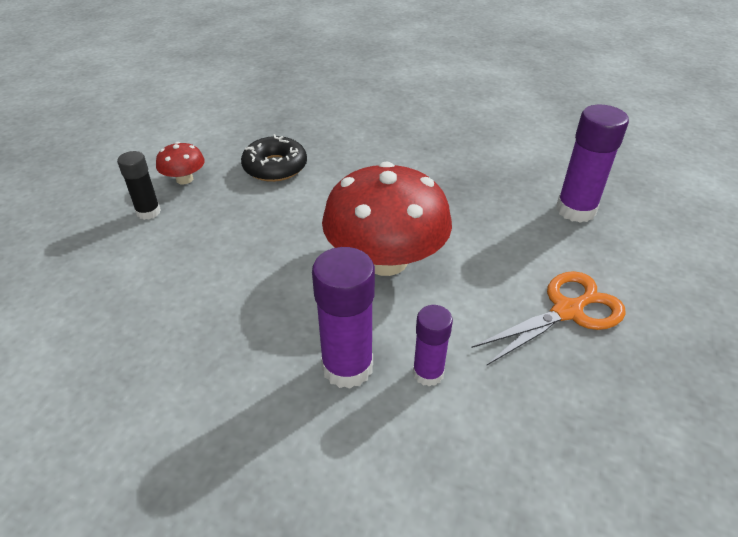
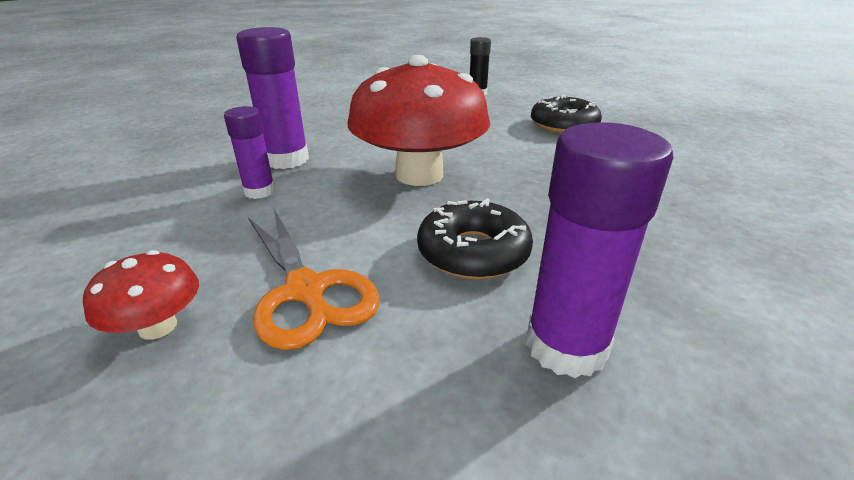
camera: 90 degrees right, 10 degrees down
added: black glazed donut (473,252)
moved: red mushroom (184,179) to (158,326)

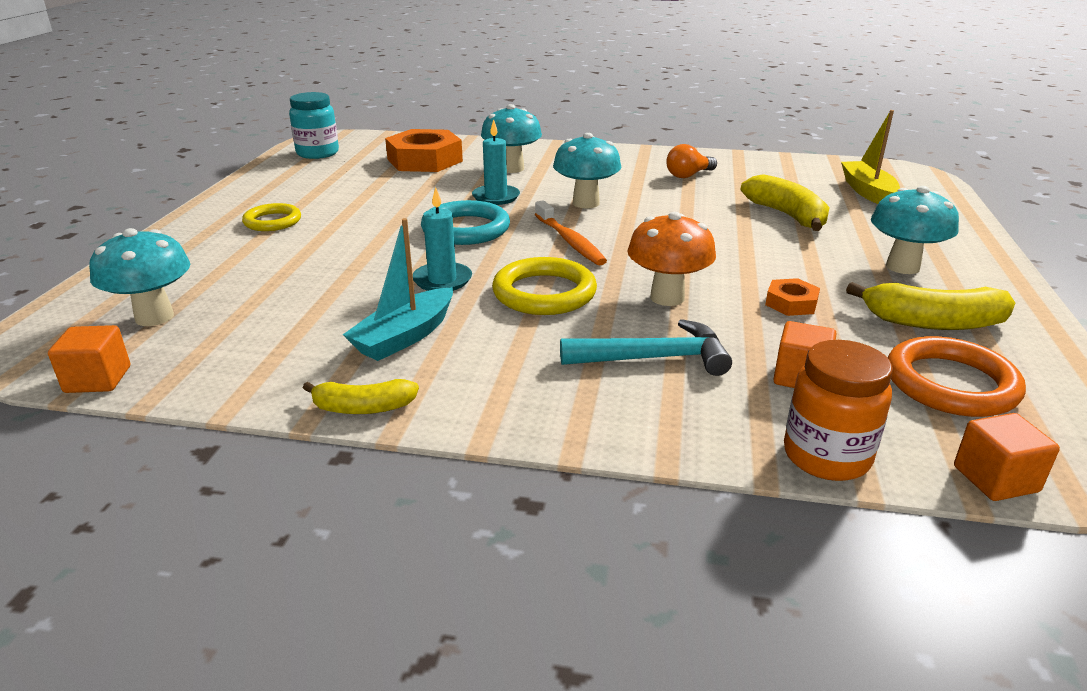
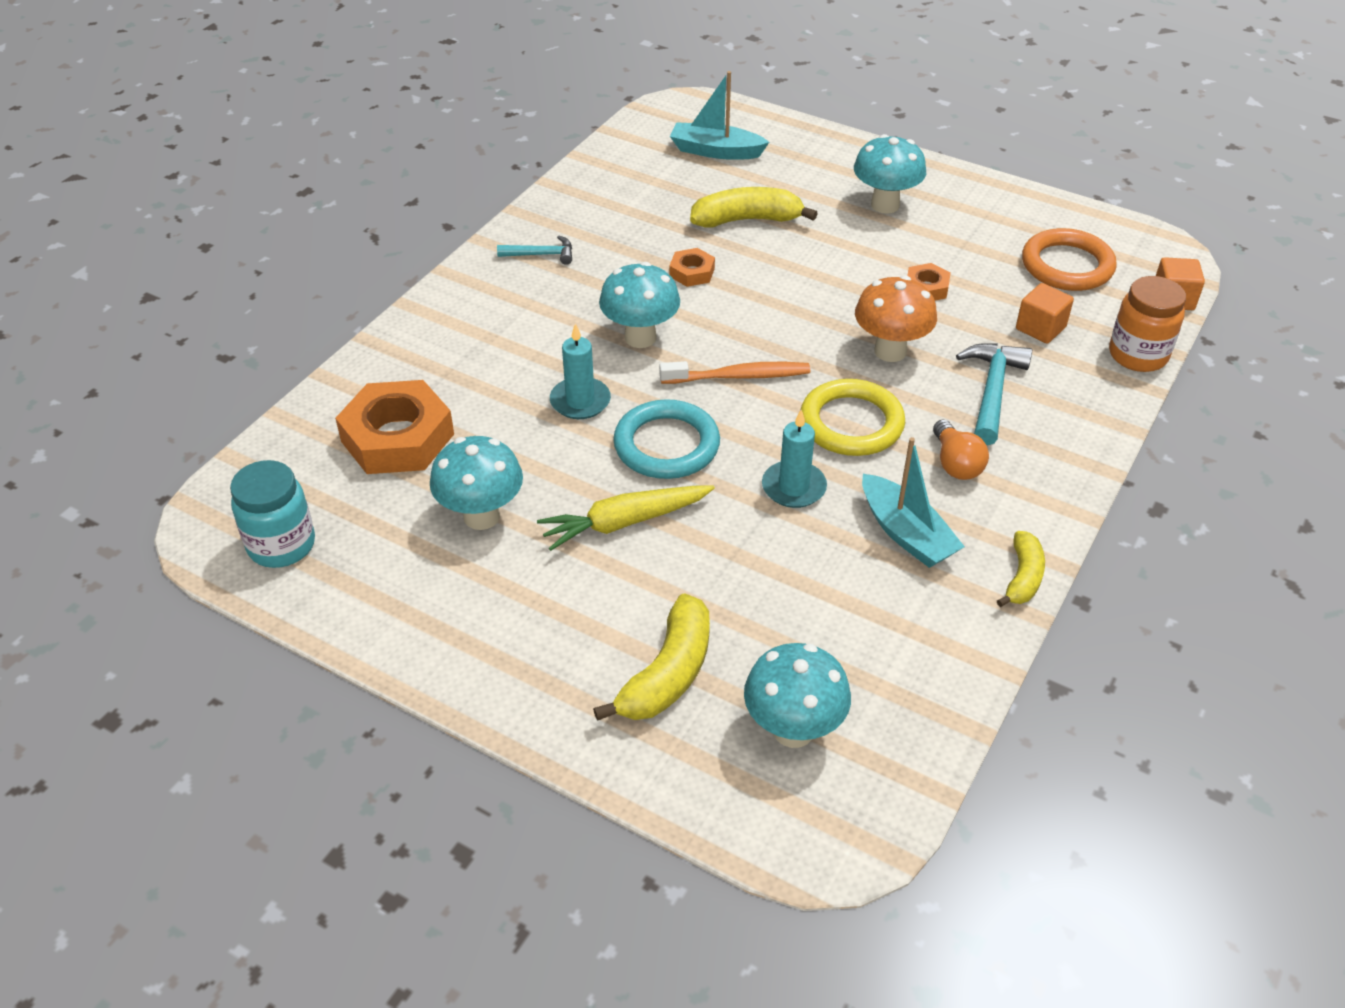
camera: 70 degrees left, 15 degrees up
removed: yellow torus (272,221); orange-coloured cube (98,379)
added: teal claw hammer (541,255); orange-coloured hexagon nut (692,272); yellow root vegetable (624,522)
moved: teal mushroom (512,168) to (481,516); orange-coloured bulb (688,175) to (956,463); yellow banana (933,322) to (668,673)
recoloured: yellow boat (867,191) to teal boat (716,151)

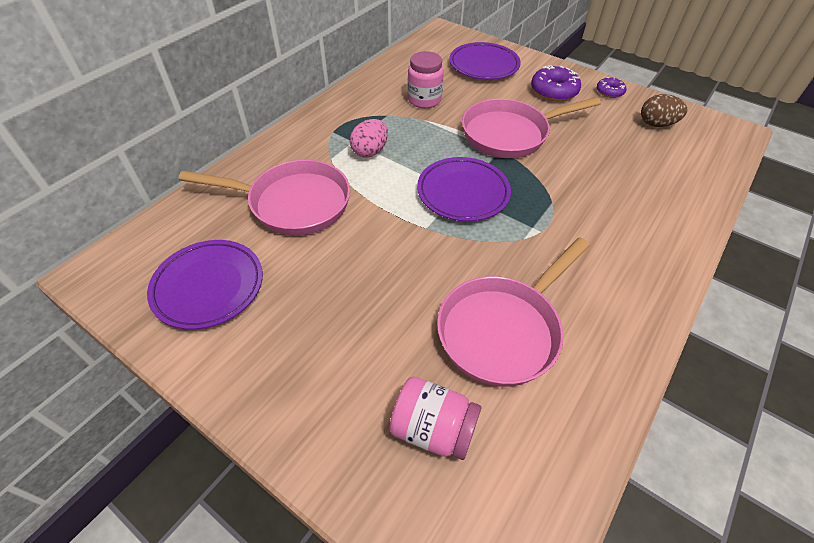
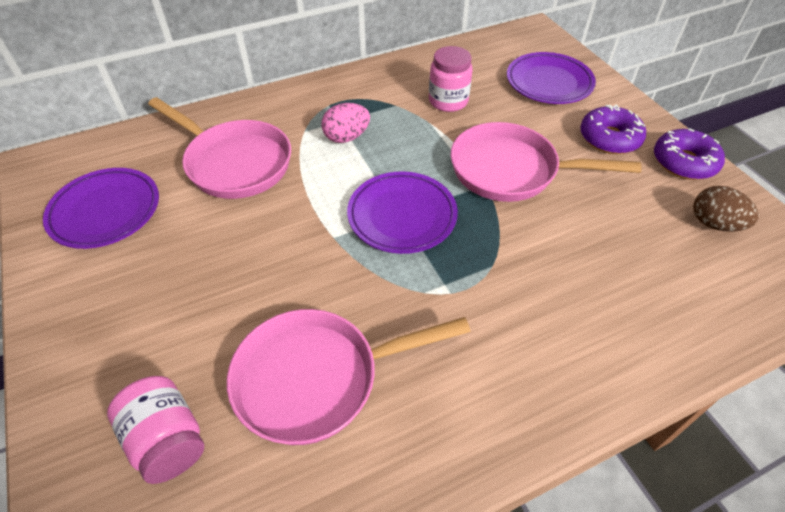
camera: 30 degrees right, 0 degrees up
resized: violet glazed donut (609,92) = (684,162) x1.70

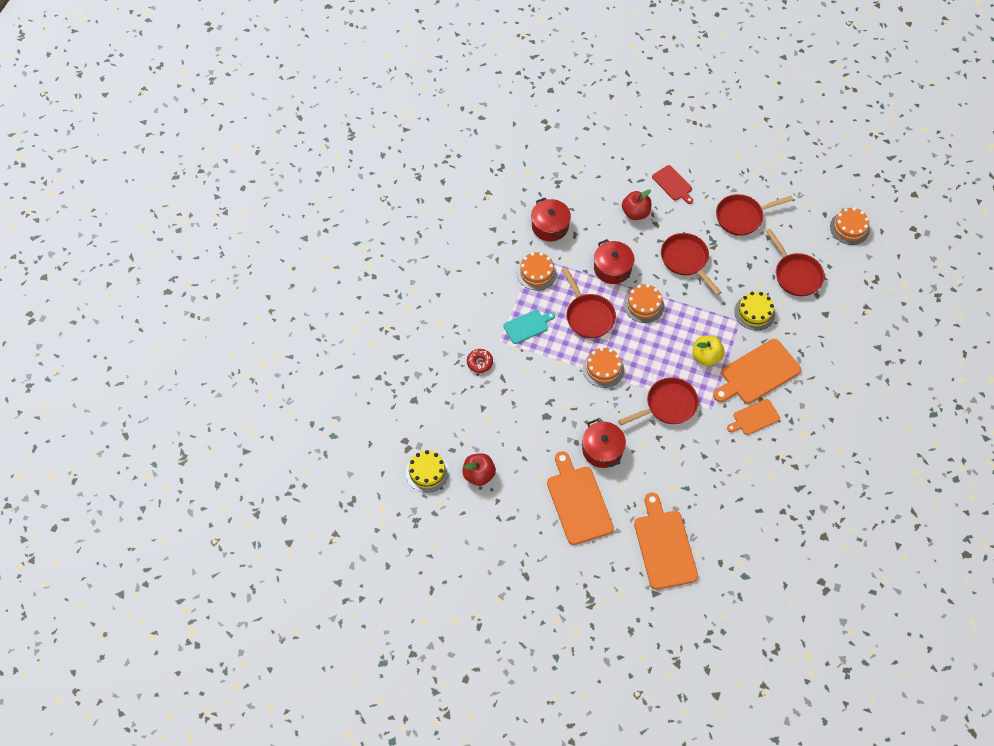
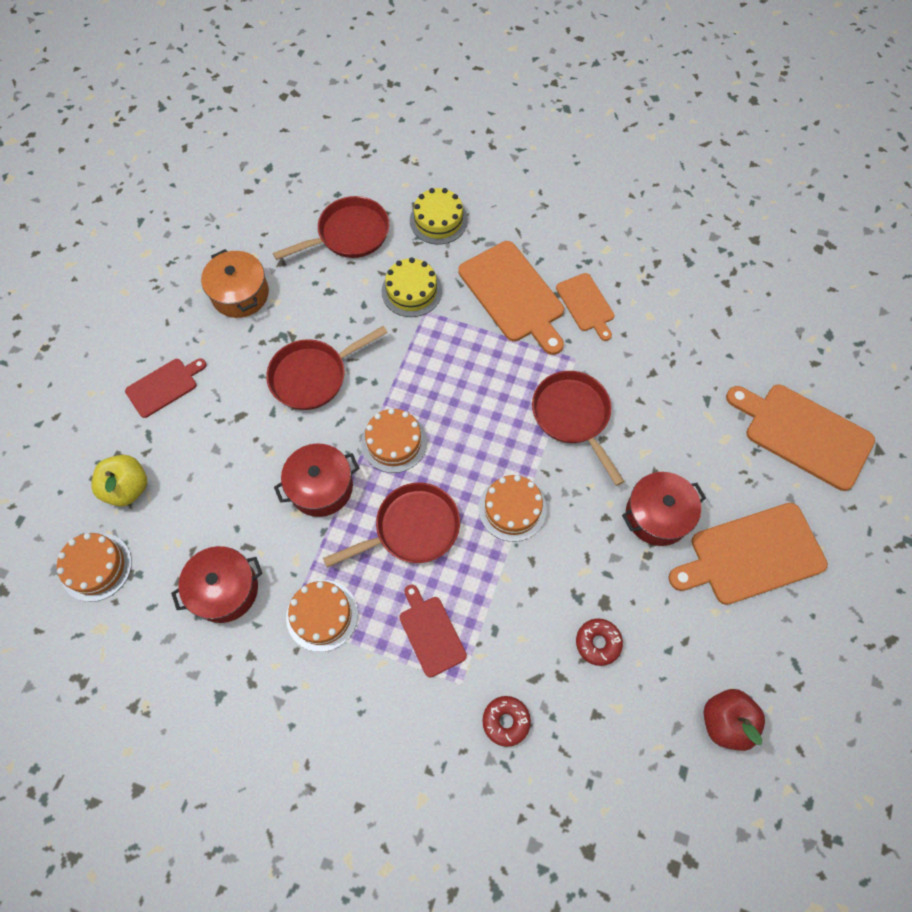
camera: 90 degrees left, 5 degrees up
removed: red toy apple (635,213)
added: red glazed donut (598,643)
moved: orange-coloured layer cake (849,228) to (96,567); yellow toy apple (706,357) to (128,488); yellow layer cake (427,472) to (438,220)
replaced: red pan (742,217) to orange-coloured cooking pot (240,294)
recoloured: teal chopping board (527,326) to red chopping board (431,633)
turned: orange-coloured chopping board (664,546) = (803,434) 45 degrees clockwise

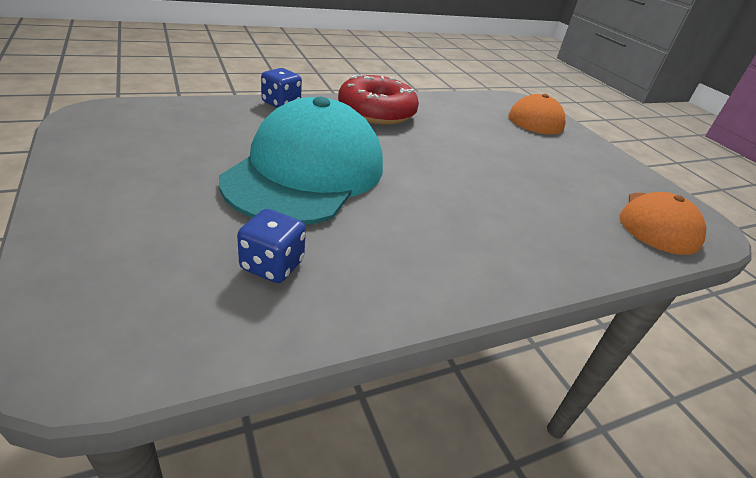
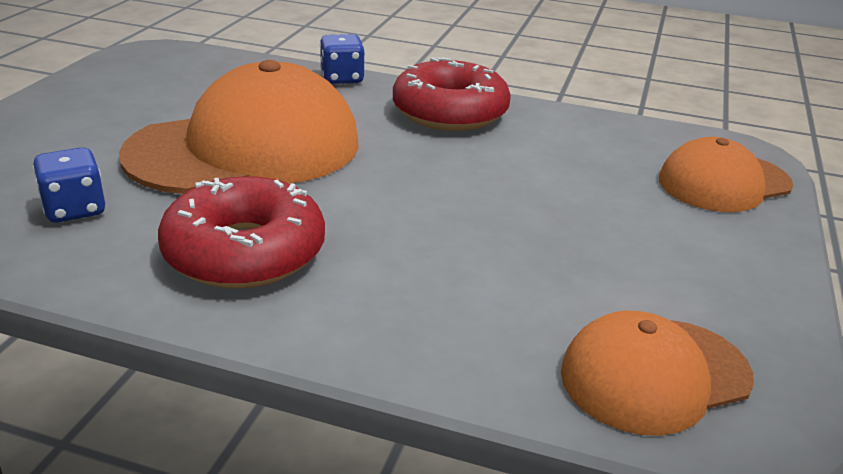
camera: 45 degrees right, 5 degrees down
added: red glazed donut (245,252)
recoloured: teal cap (306,172) to orange-coloured cap (245,148)

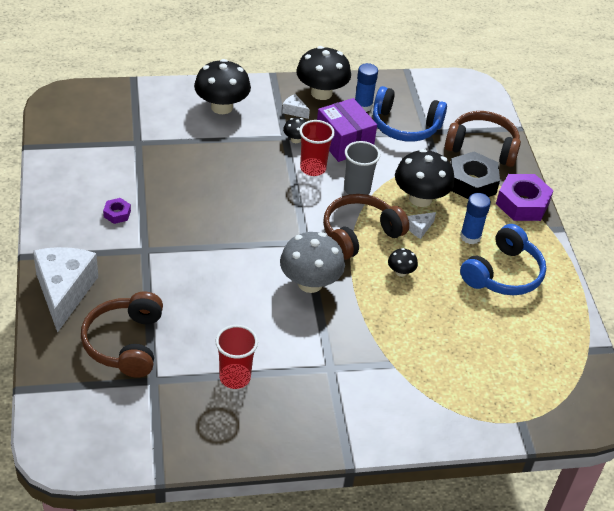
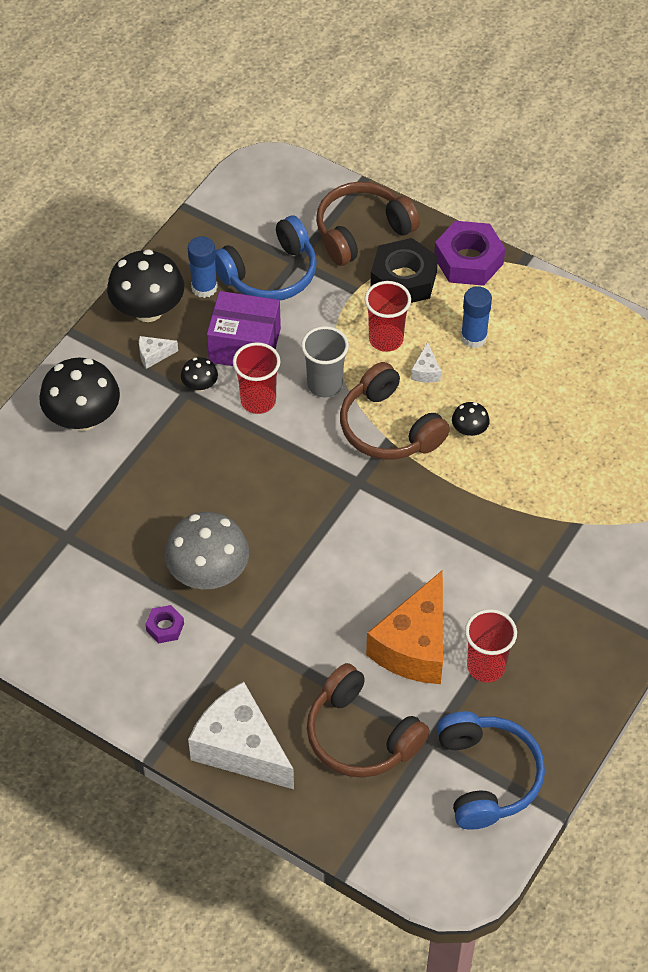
camera: 45 degrees left, 10 degrees up
added: orange-coloured cheese wedge (414,646)
moved: blue over-ear headphones (503,273) to (486,777); gray mushroom (310,283) to (208,573)
replaced: black mushroom (420,198) to red beaker (386,339)
turned: russet over-ear headphones (360,234) = (389,427) 45 degrees counterclockwise

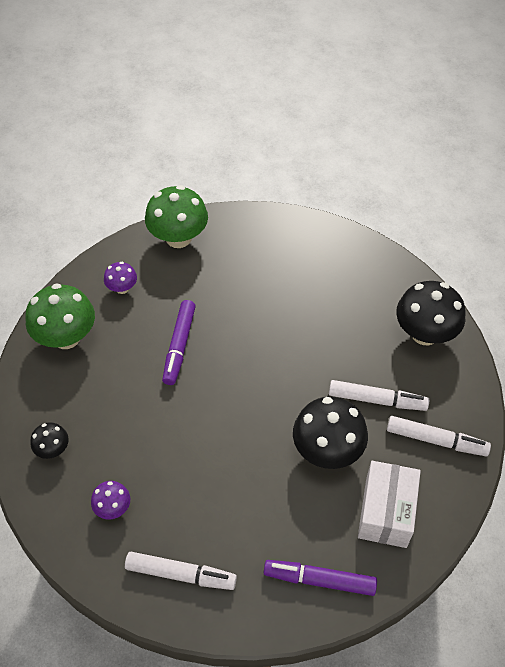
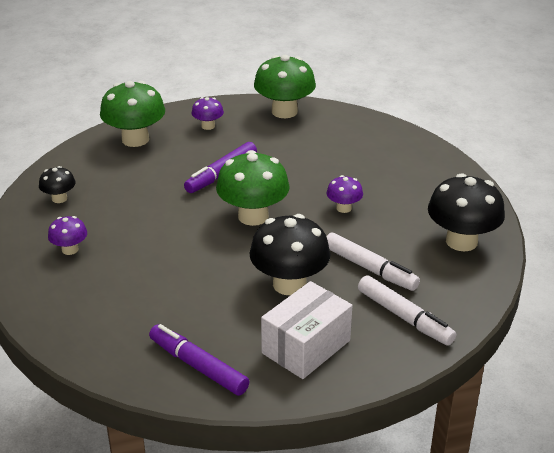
camera: 30 degrees right, 20 degrees down
removed: snow-white felt pen (181,574)
added: emerald mushroom (253,216); violet mushroom (344,208)

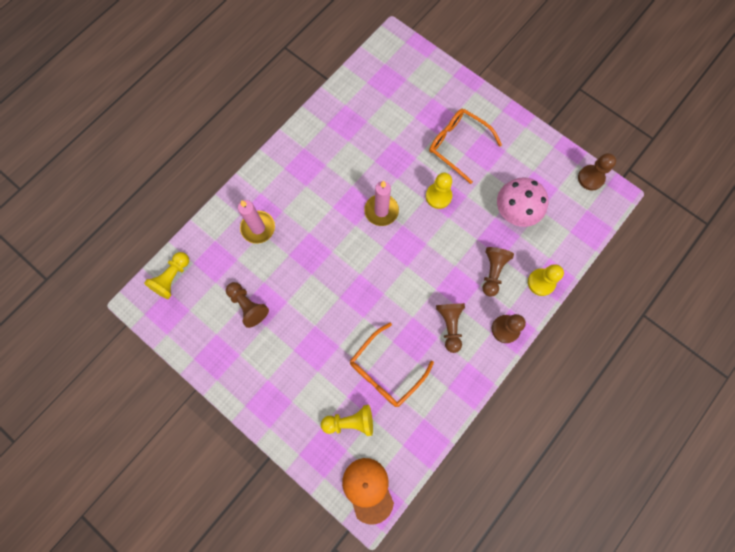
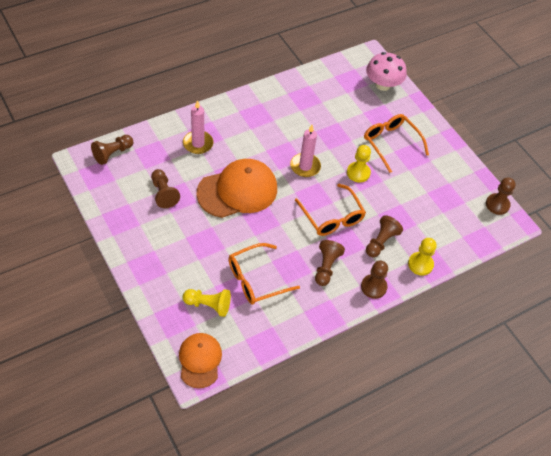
camera: 15 degrees right, 20 degrees down
added: orange-coloured cap (237,191); orange-coloured glasses (331,217)
moved: rosy mushroom (515,211) to (383,85)
recoloured: yellow game pawn (172,278) to russet game pawn (112,153)

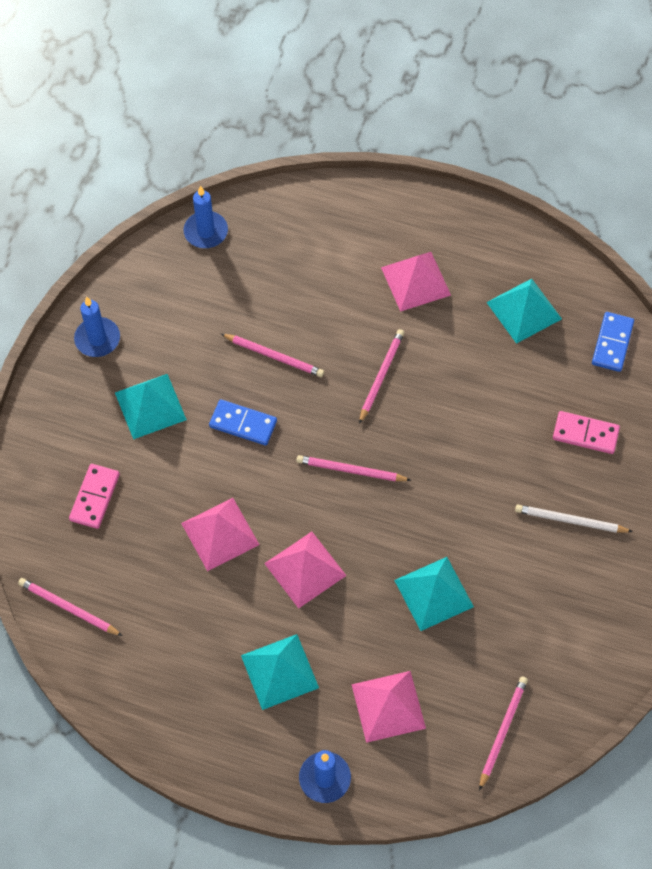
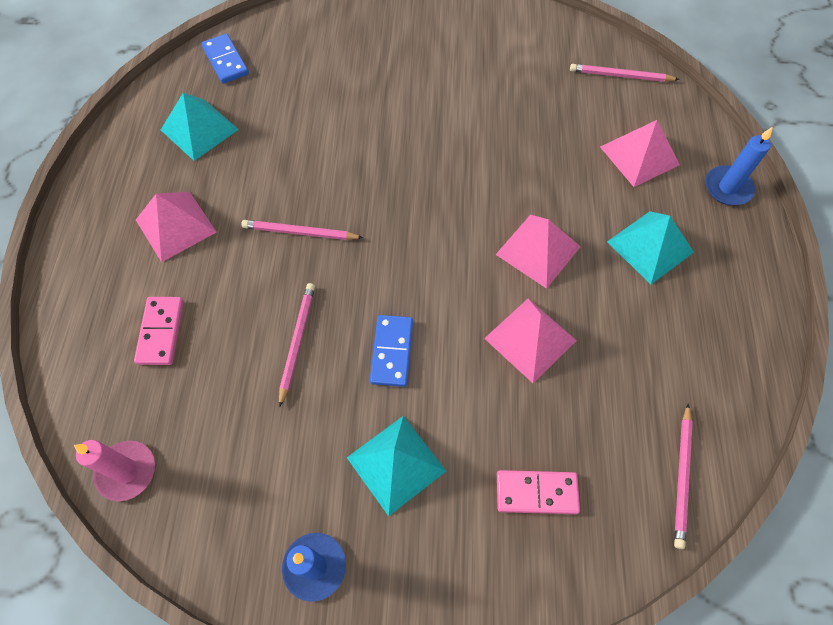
camera: 105 degrees left, 0 degrees up
removed: rosy wooden pencil (351,470); snow-white wooden pencil (570,521); teal pyramid shape (433,593)
moved: rosy domino piece (585,434) to (161,332)
recoloured: blue wax candle (206,231) to rosy wax candle (127,471)
turned: blue domino piece (612,343) = (225,61) 60 degrees clockwise

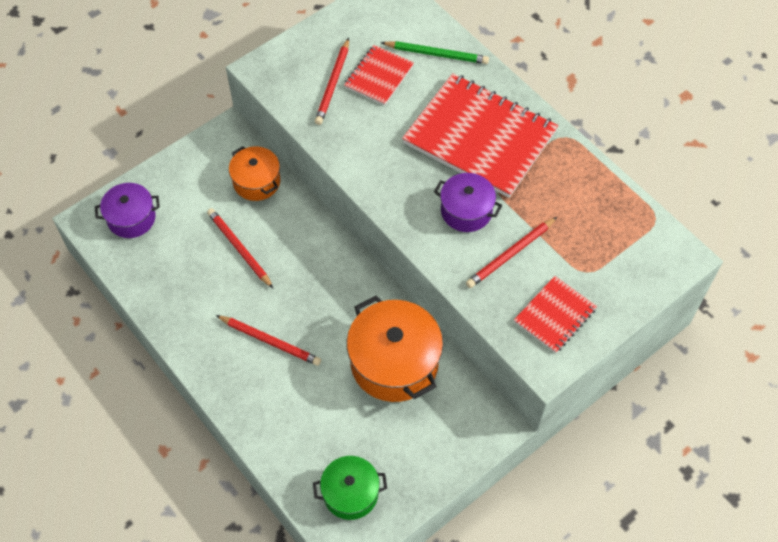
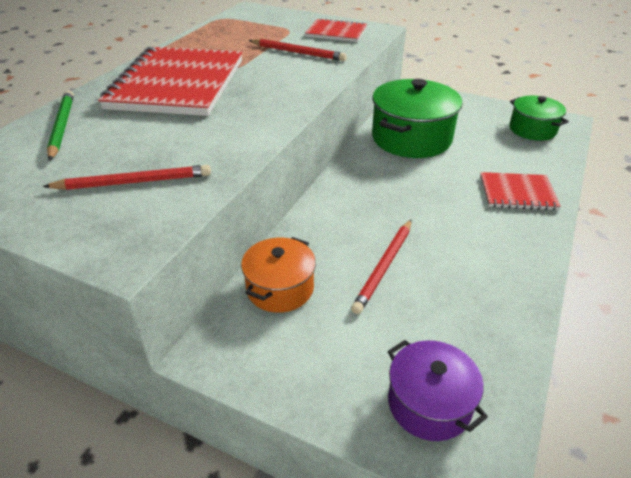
camera: 115 degrees left, 20 degrees down
removed: violet cooking pot (466,211); red wooden pencil (270,341)
moved: red notepad (379,76) to (517,193)
recoloured: orange-coloured cooking pot (394,362) to emerald cooking pot (411,138)

